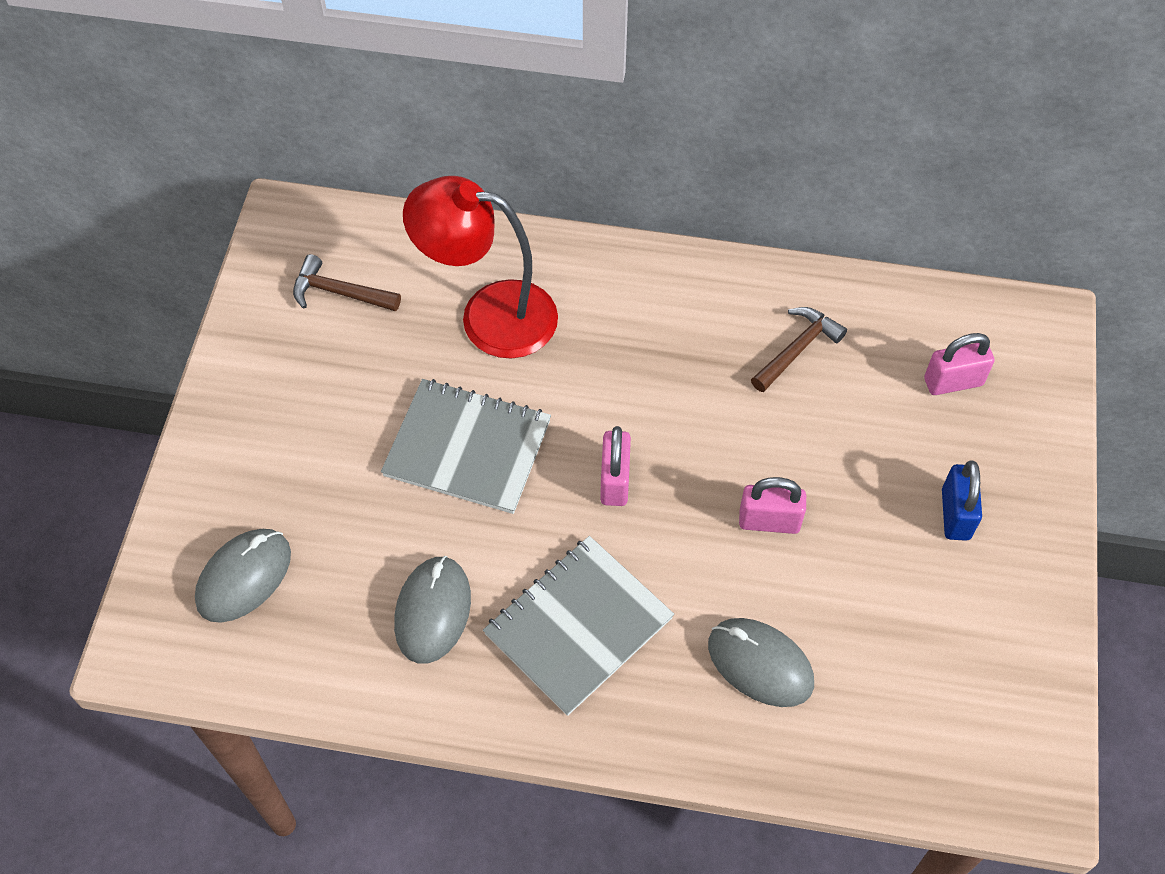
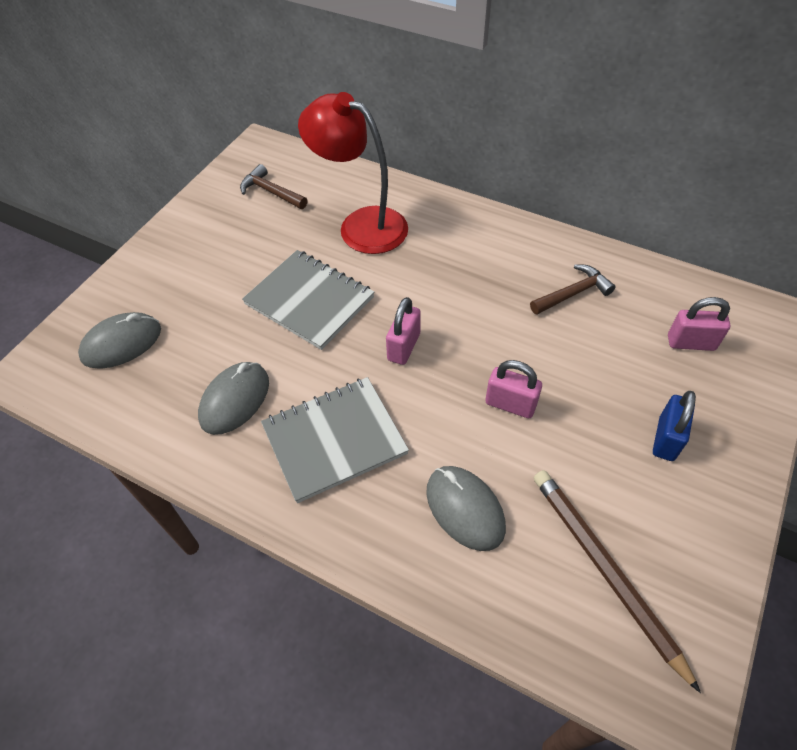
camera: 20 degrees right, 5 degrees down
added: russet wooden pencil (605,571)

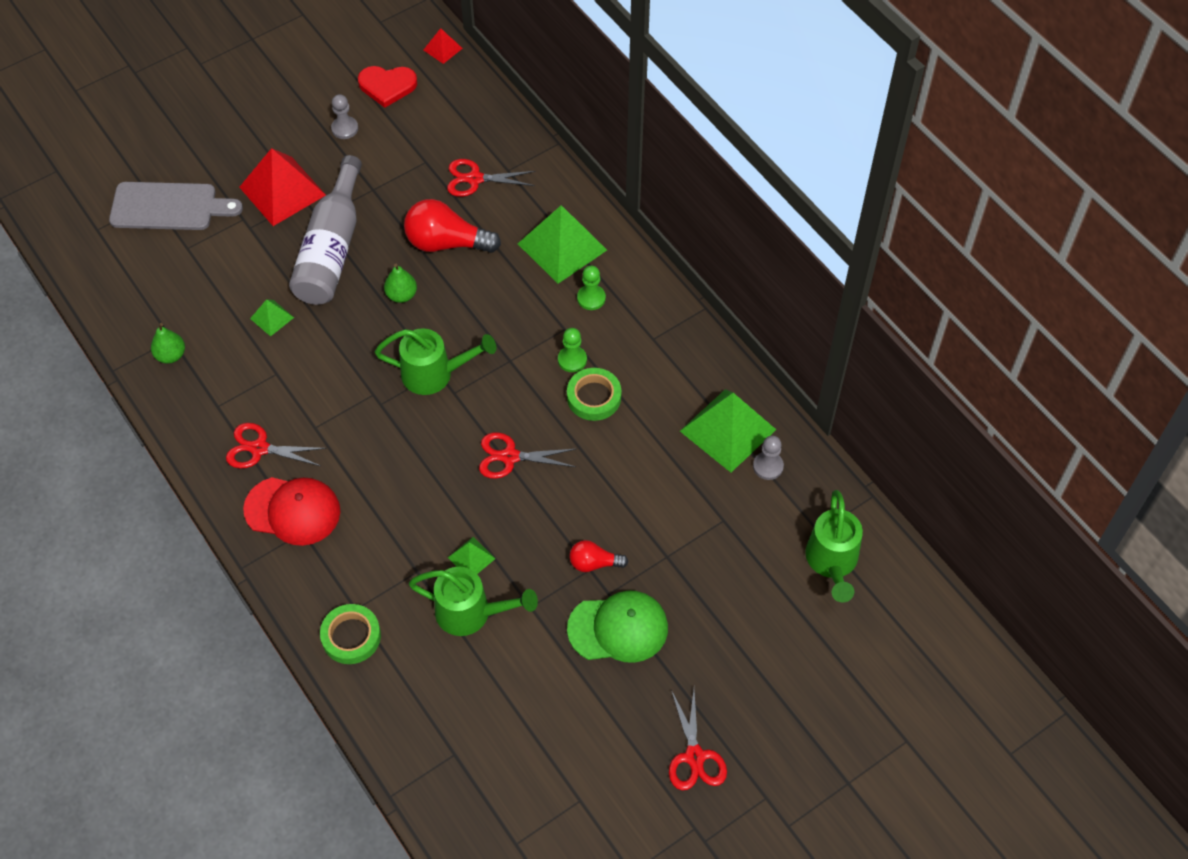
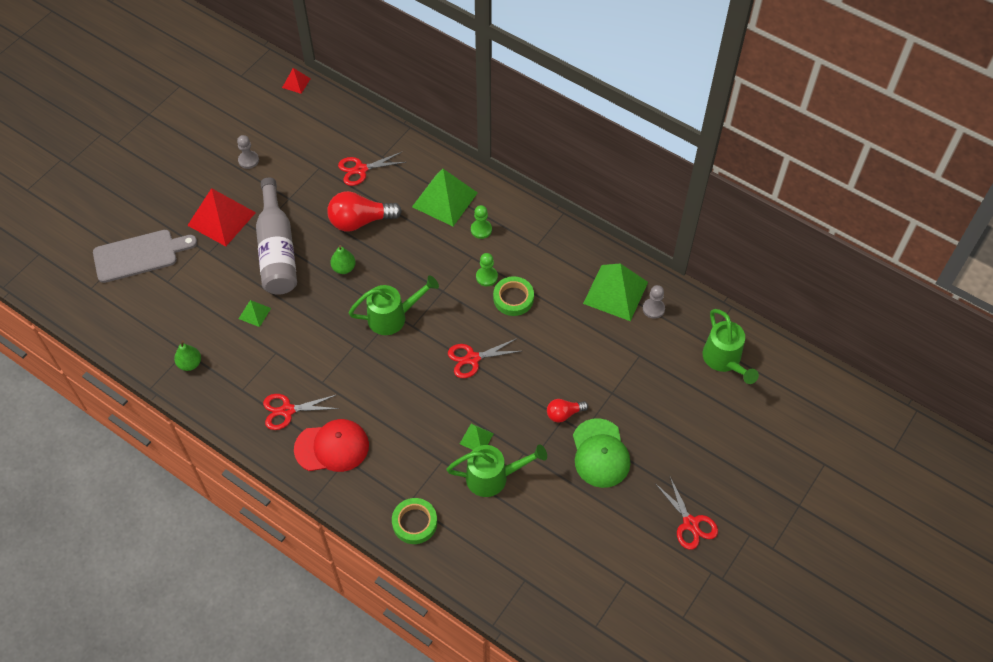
camera: 20 degrees left, 0 degrees up
removed: red heart (387,86)
turned: emerald cap (618,628) = (600,453) 105 degrees clockwise

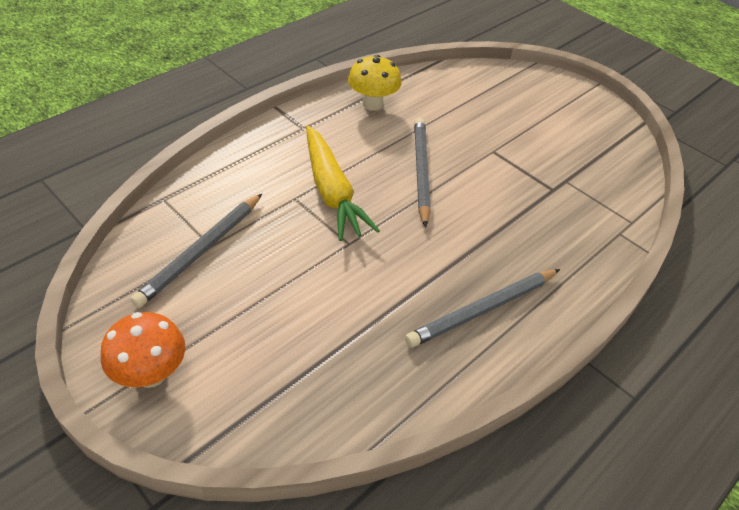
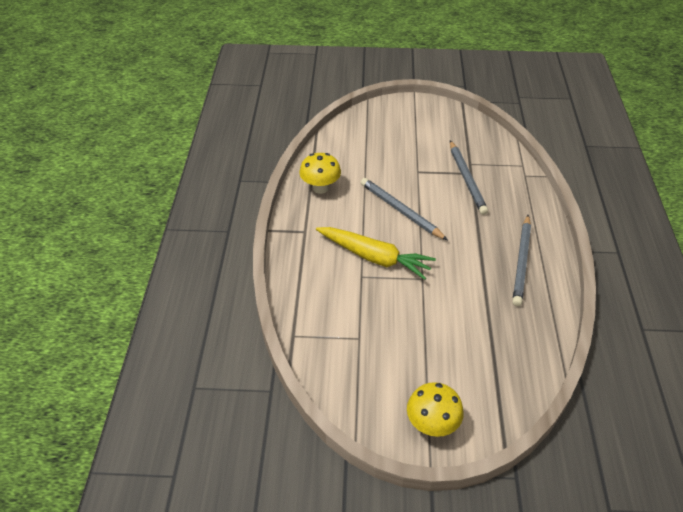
camera: 40 degrees left, 0 degrees up
moved: gray wooden pencil (201,251) to (466,179)
recoloured: orange-coloured mushroom (151,374) to yellow mushroom (432,424)

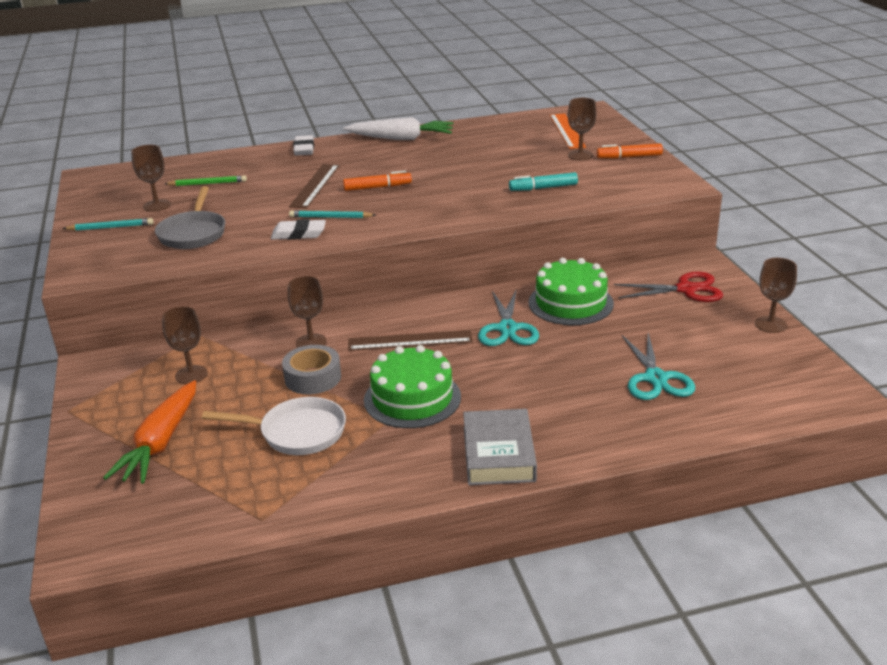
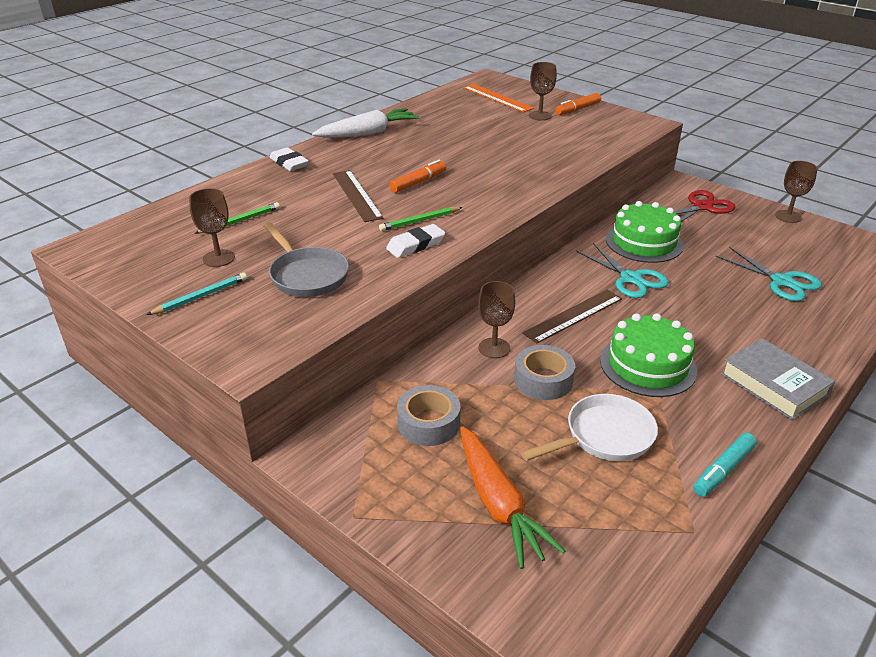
camera: 35 degrees left, 5 degrees up
moved: teal felt pen (543,188) to (723,470)
replaced: russet goblet (191,375) to gray roll of tape (428,423)
recoloured: teal wooden pencil (330,217) to emerald wooden pencil (420,221)

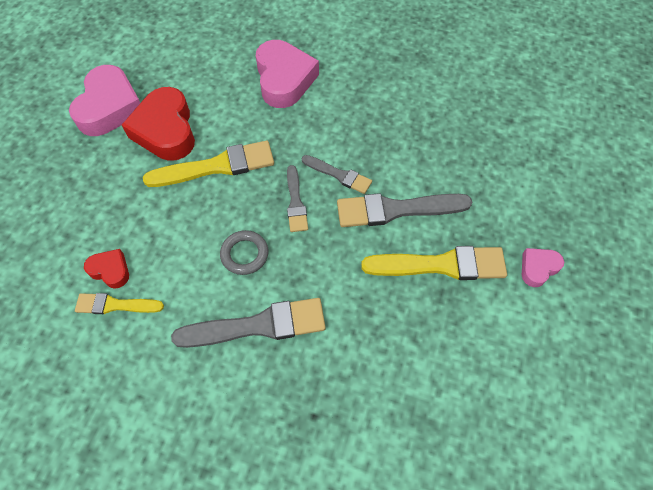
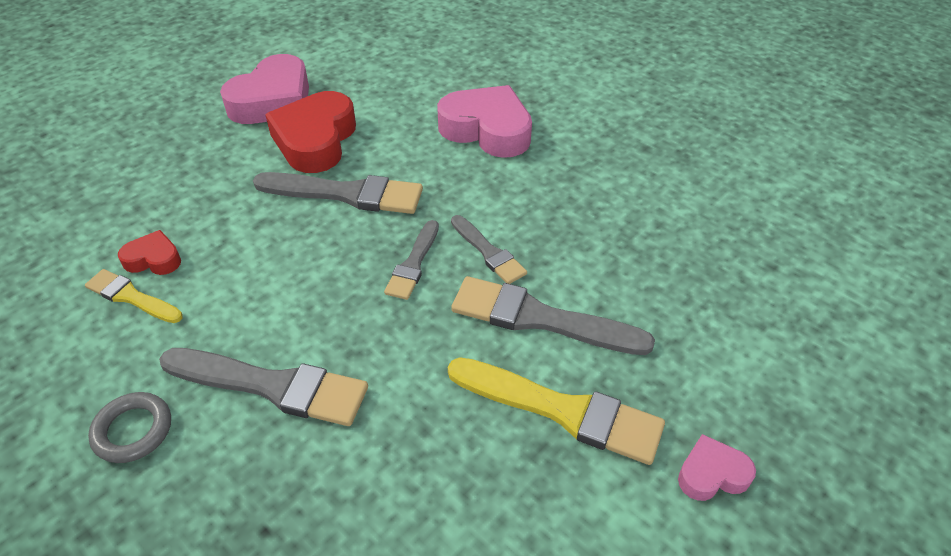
camera: 25 degrees right, 15 degrees down
moved: gray torus (244,254) to (133,430)
recoloured: yellow brush (217,166) to gray brush (346,194)
turned: rosy heart (284,79) = (487,130) 75 degrees counterclockwise; red heart (110,270) = (153,259) 45 degrees counterclockwise

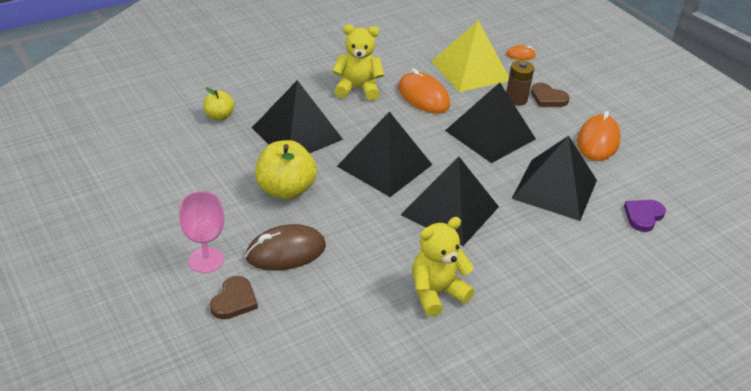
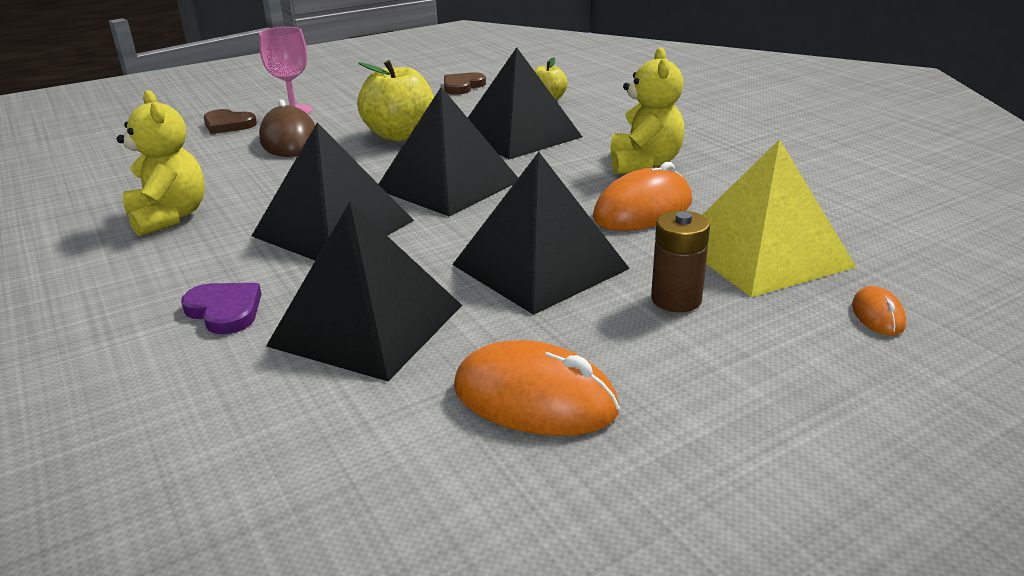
camera: 95 degrees right, 10 degrees down
moved: russet heart (548,98) to (462,86); violet heart (643,216) to (225,311)

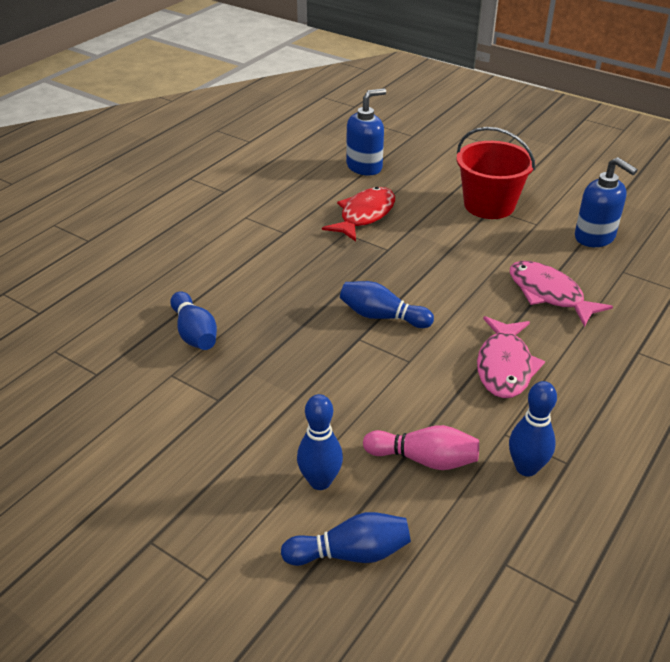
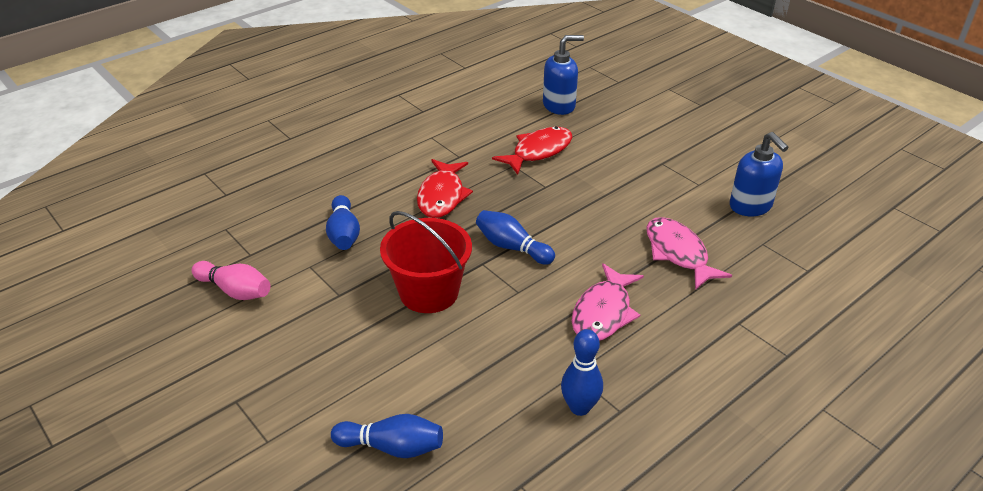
camera: 15 degrees right, 0 degrees up
removed: blue tenpin (320,481)
added: red fish (442,196)
moved: red pail (489,205) to (429,292); rosy tenpin (424,459) to (235,291)

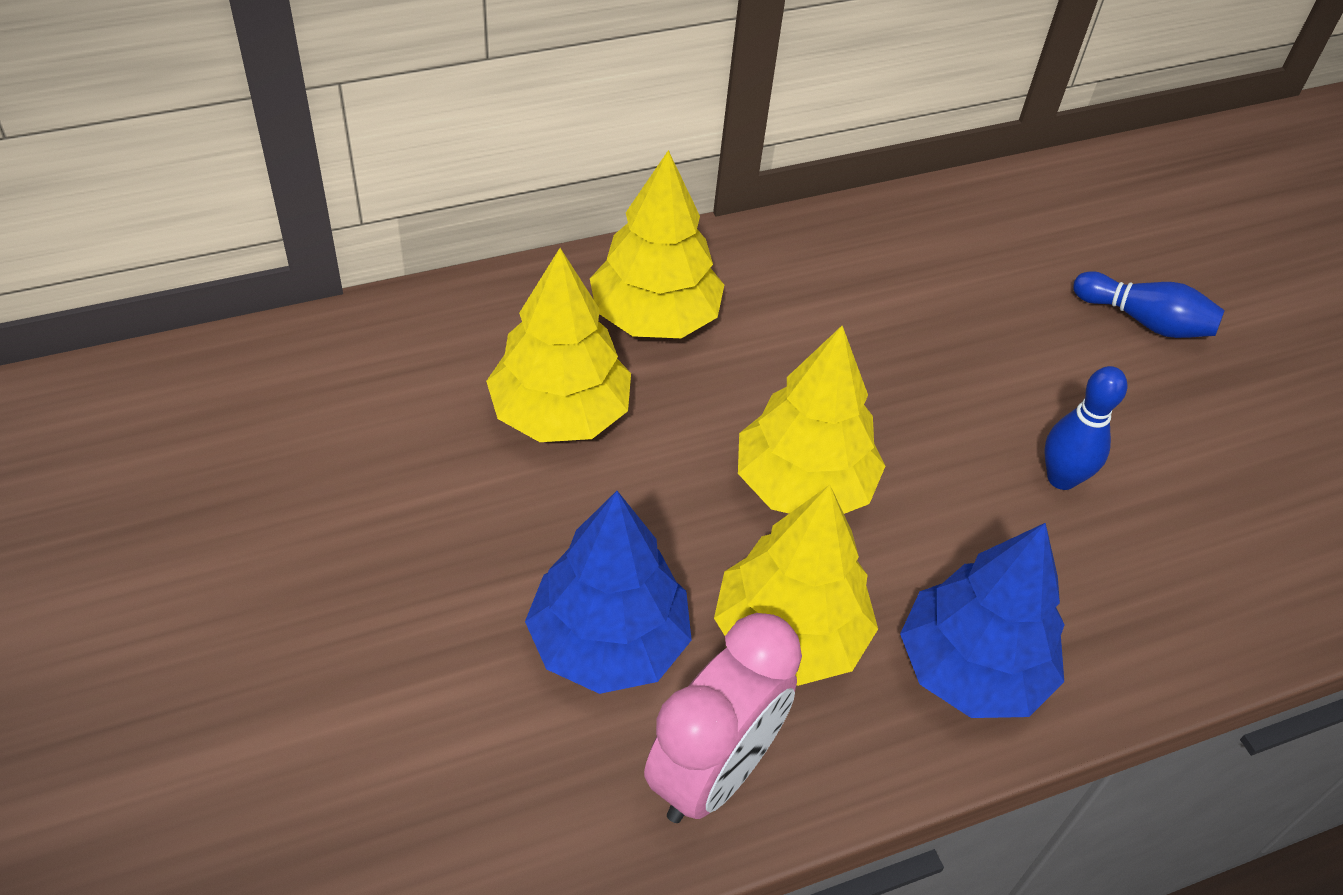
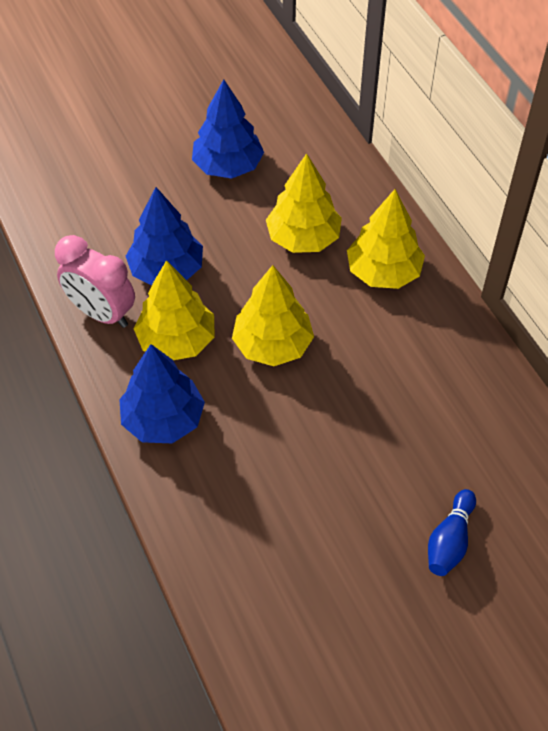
camera: 90 degrees right, 5 degrees up
removed: blue tenpin (1061,478)
added: blue tree (228,166)

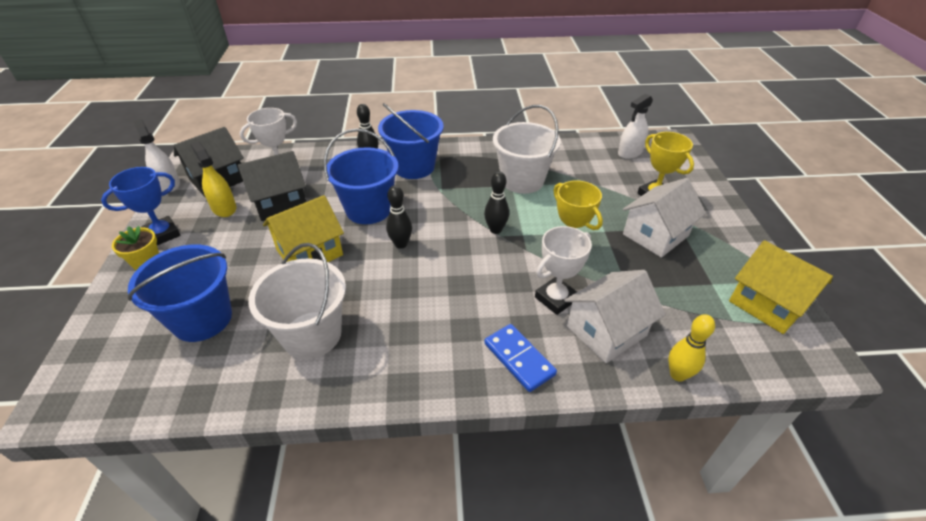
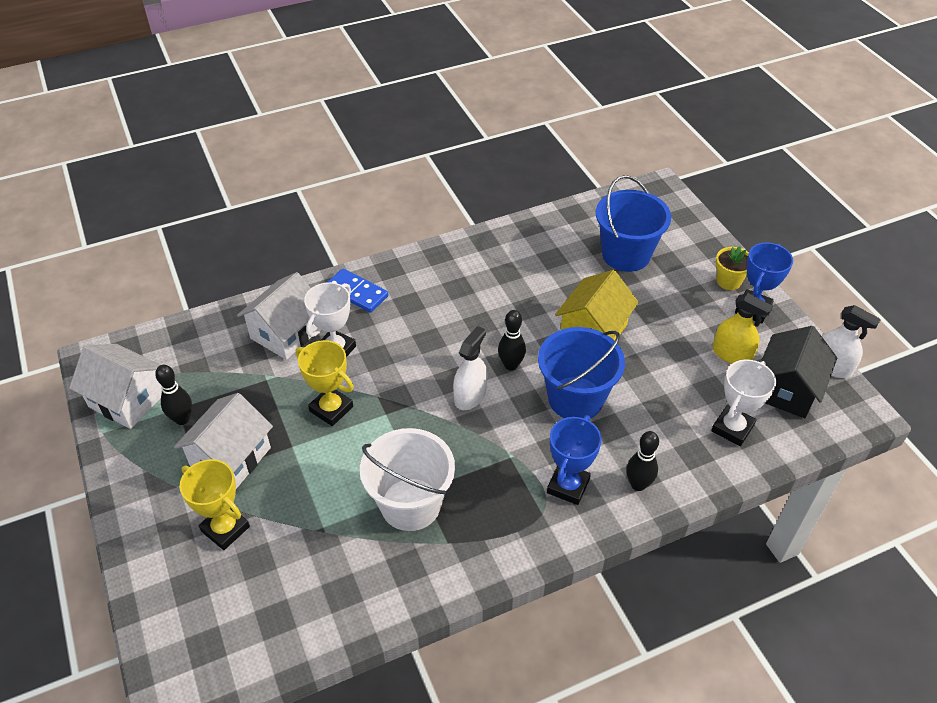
camera: 160 degrees right, 5 degrees up
removed: black toy house (280,203); snow-white pail (312,335); yellow tenpin (678,374)
moved: snow-white spray bottle (630,152) to (470,396); black tenpin (495,230) to (182,419)
replaced: blue pail (414,167) to blue prize cup (568,486)
recoloured: yellow toy house (767,304) to snow-white toy house (127,399)

